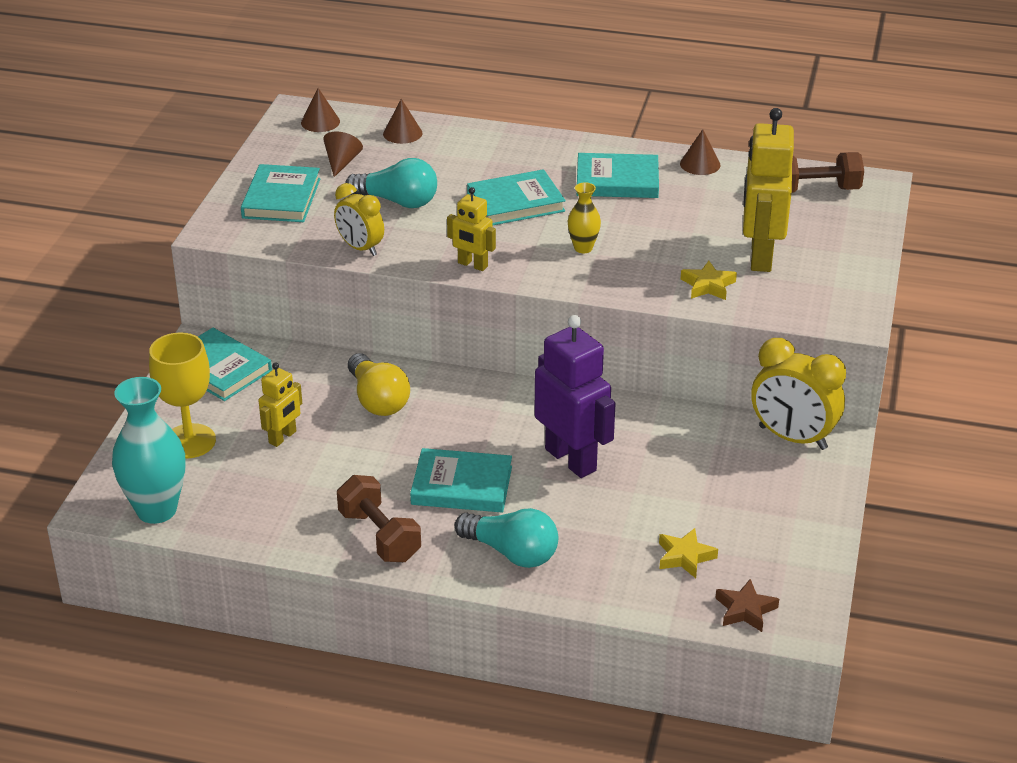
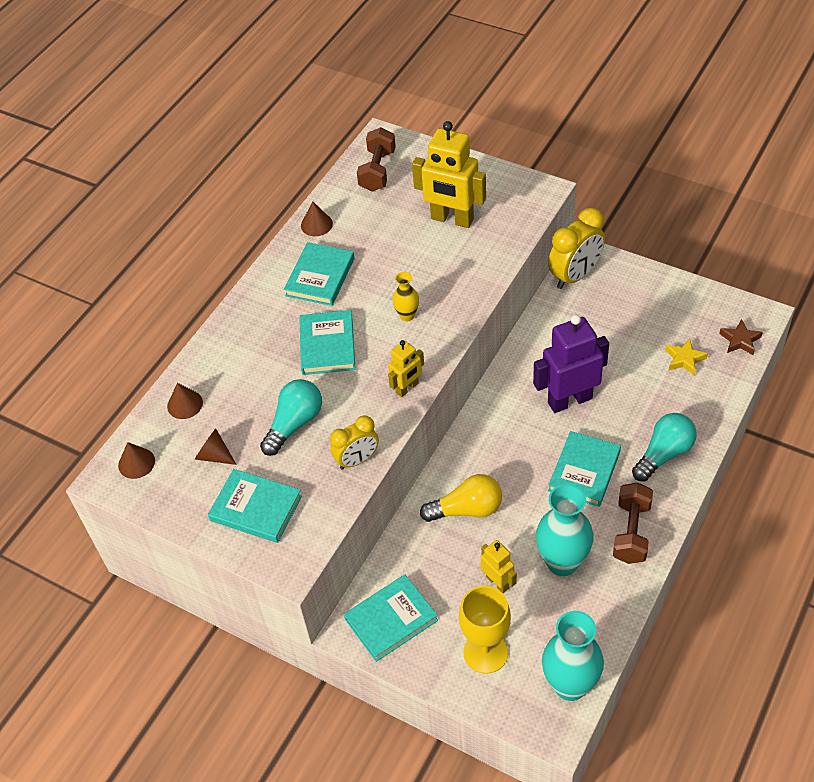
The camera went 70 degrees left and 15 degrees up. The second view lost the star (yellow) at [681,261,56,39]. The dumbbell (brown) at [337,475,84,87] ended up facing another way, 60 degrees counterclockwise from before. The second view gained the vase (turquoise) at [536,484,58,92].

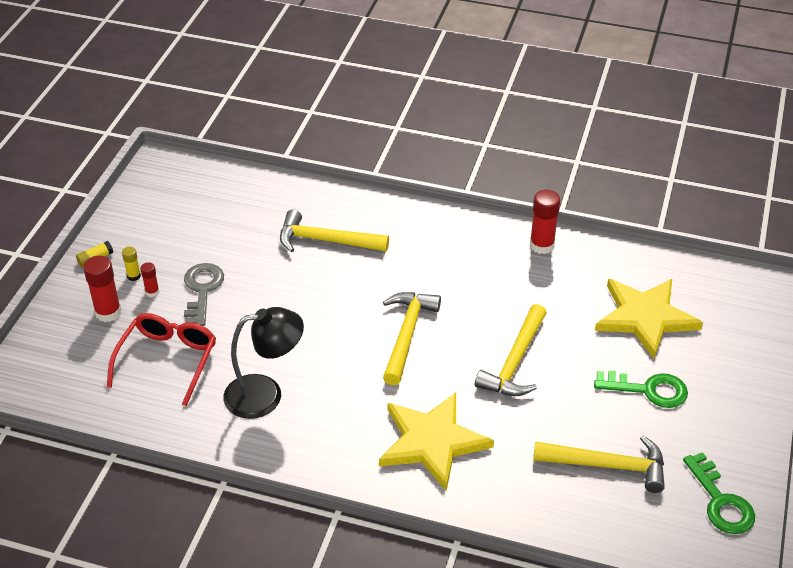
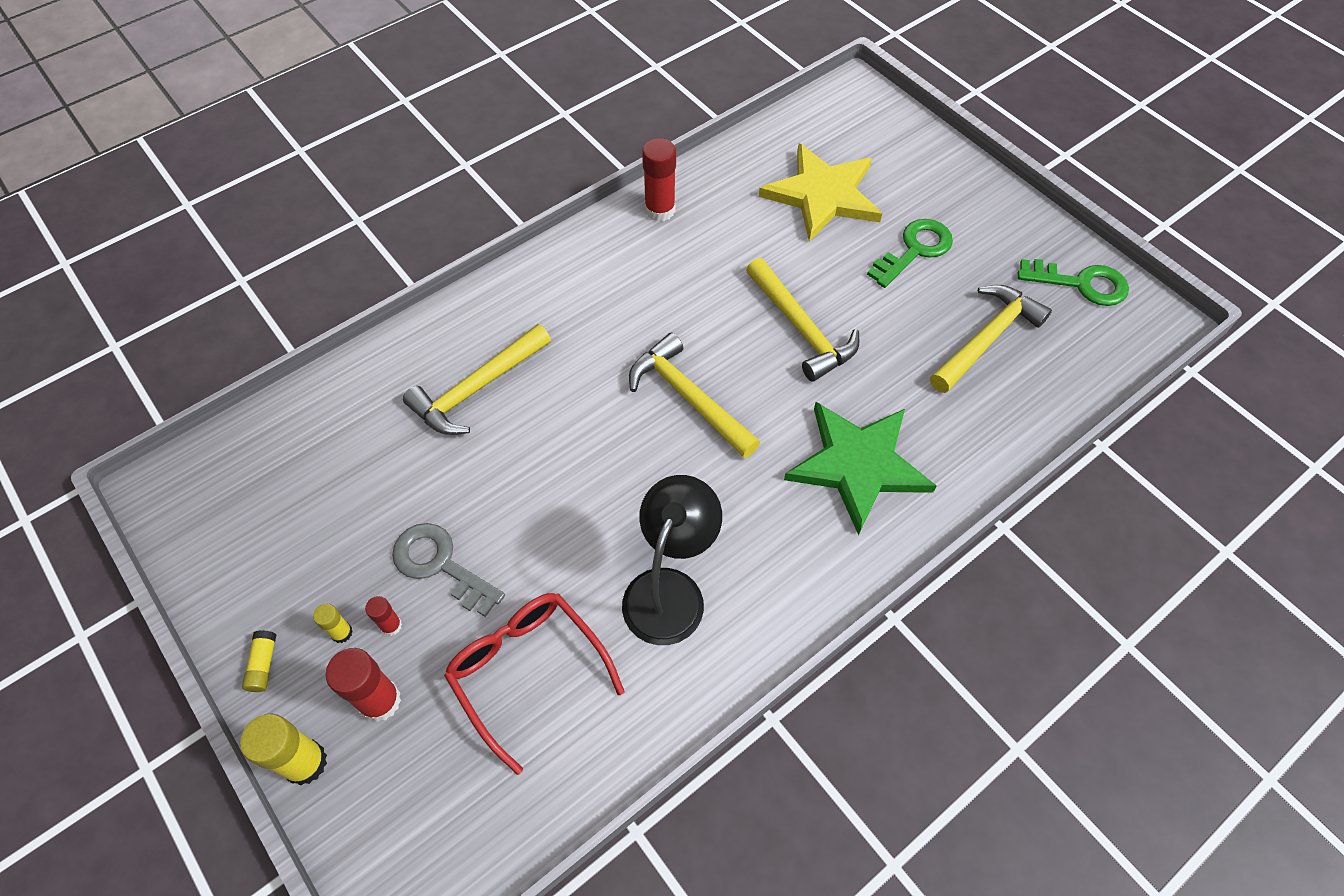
The camera went 55 degrees left and 15 degrees up. What was the star (yellow) at [379,393,115,98] turned into the star (green) at [784,402,153,133]. The second view gained the glue stick (yellow) at [240,714,87,71].

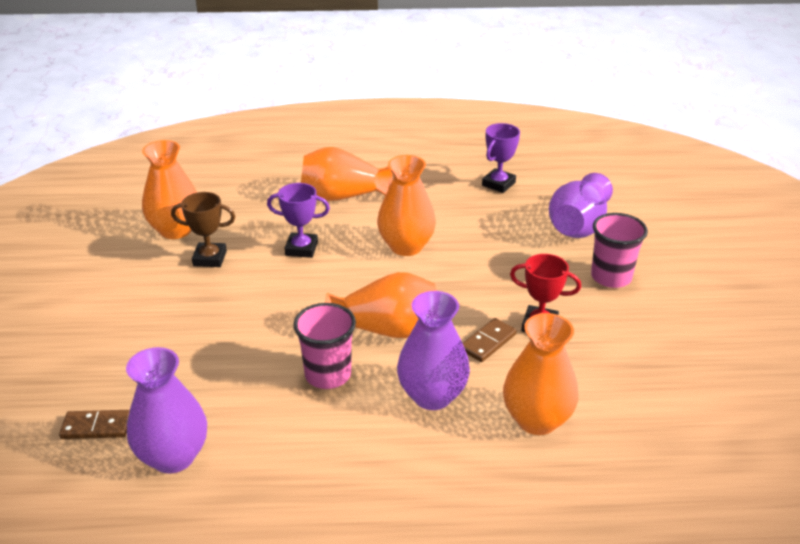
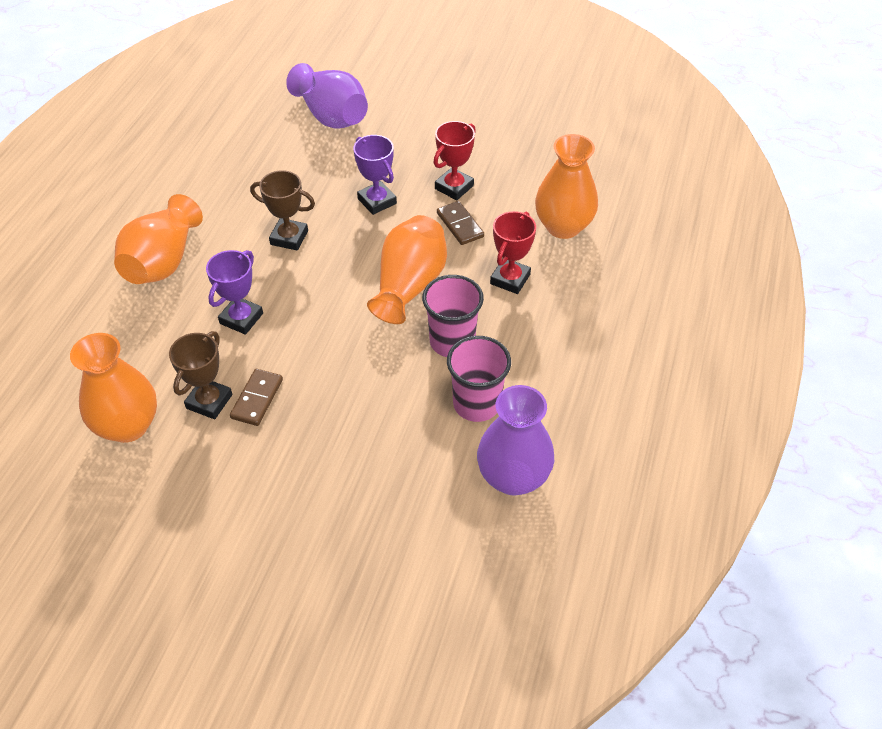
The camera went 70 degrees left and 15 degrees up. The trophy (purple) ended up elsewhere, having gone from [482,123,38,70] to [353,135,44,80]. Where the vase (orange) stood at [377,155,59,101], the trophy (brown) came to stand at [250,170,65,80]. The cup (pink) ended up elsewhere, having gone from [591,213,57,75] to [447,336,64,86]. Where the vase (purple) stood at [397,291,73,119], the trophy (red) came to stand at [490,211,46,83]. The domino (brown) ended up elsewhere, having gone from [59,410,71,29] to [230,369,53,57].

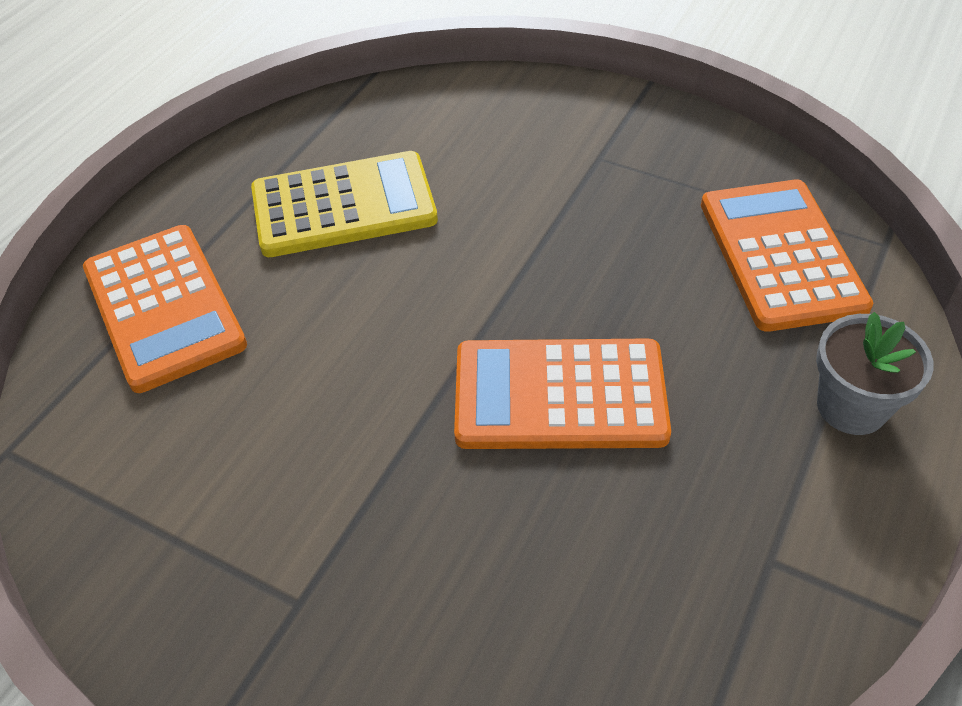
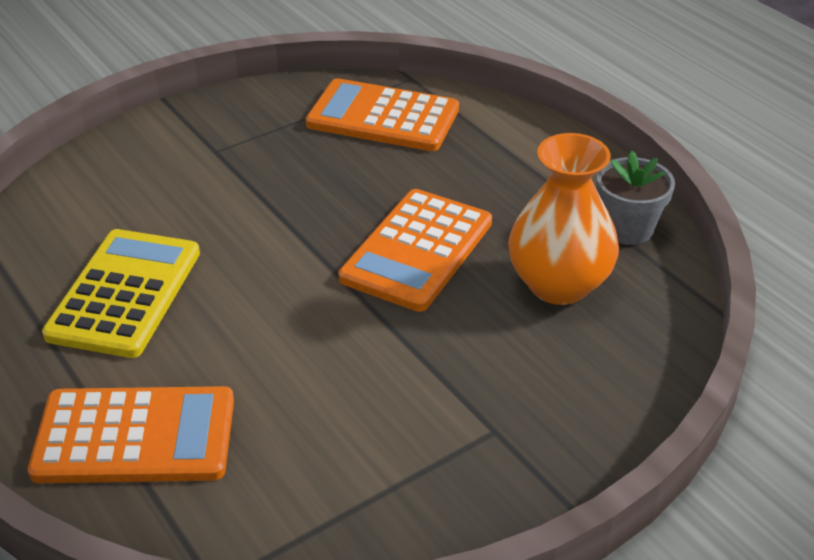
The camera went 65 degrees left and 10 degrees down. The flower pot (grey) ended up elsewhere, having gone from [816,312,118,123] to [596,151,79,94]. The second view gained the vase (orange) at [508,133,111,172].

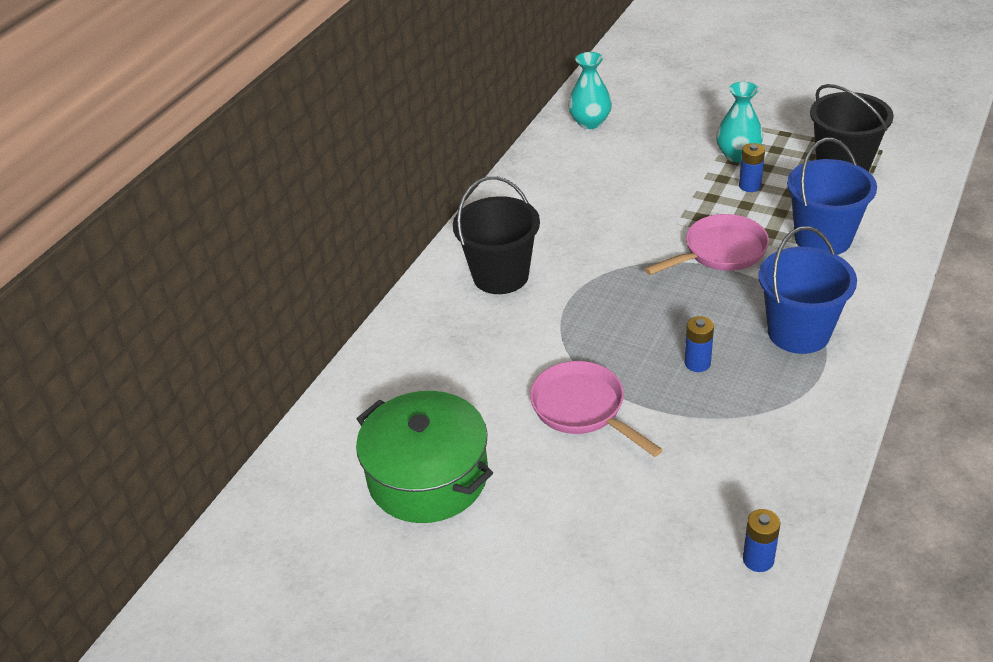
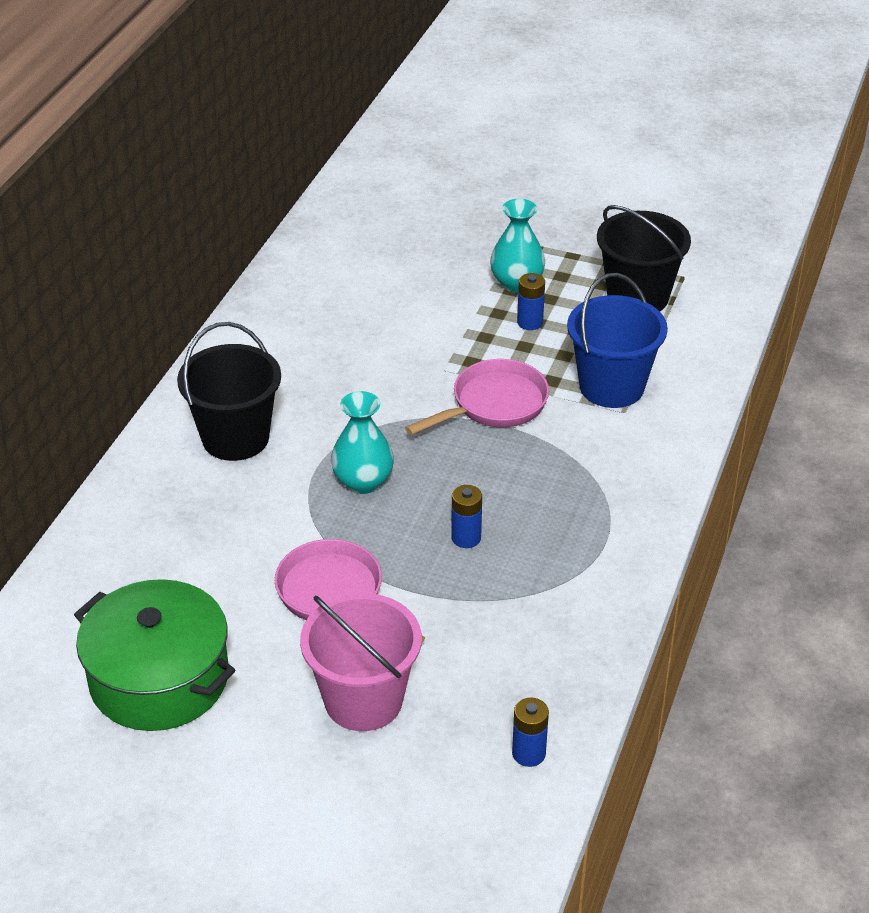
The camera went 10 degrees left and 0 degrees up. The vase (turquoise) ended up elsewhere, having gone from [568,52,44,77] to [331,391,63,103]. The second view lost the bucket (blue) at [758,226,99,128]. The second view gained the bucket (pink) at [300,593,122,138].

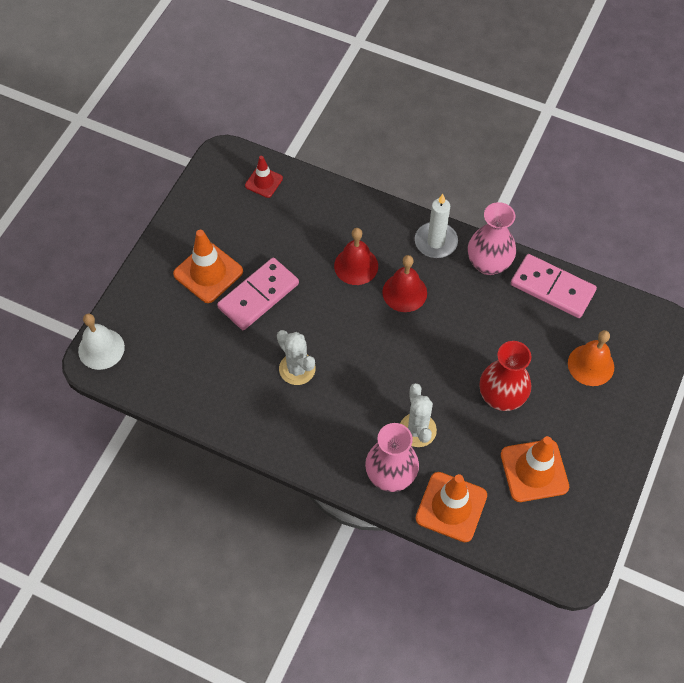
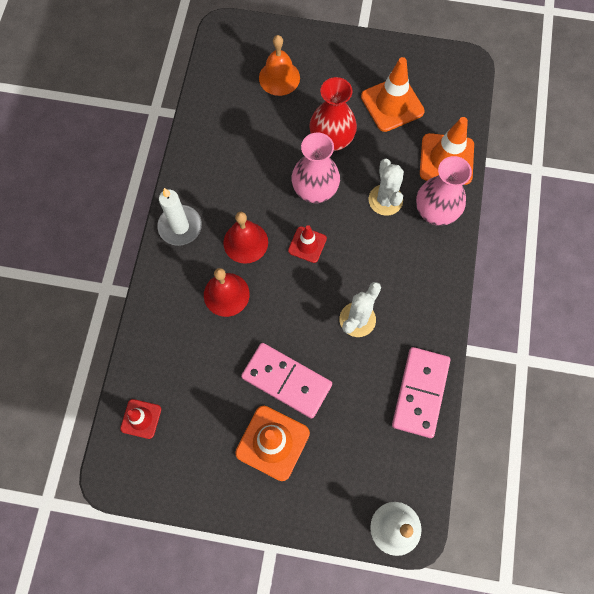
The camera went 105 degrees left and 10 degrees up. The vase (pink) ended up elsewhere, having gone from [468,202,48,73] to [292,133,48,70]. The domino (pink) ended up elsewhere, having gone from [511,254,86,64] to [392,347,58,91]. The cactus (white) at [400,383,37,64] ended up facing another way, 75 degrees counterclockwise from before. The second view gained the traffic cone (red) at [288,225,39,38].

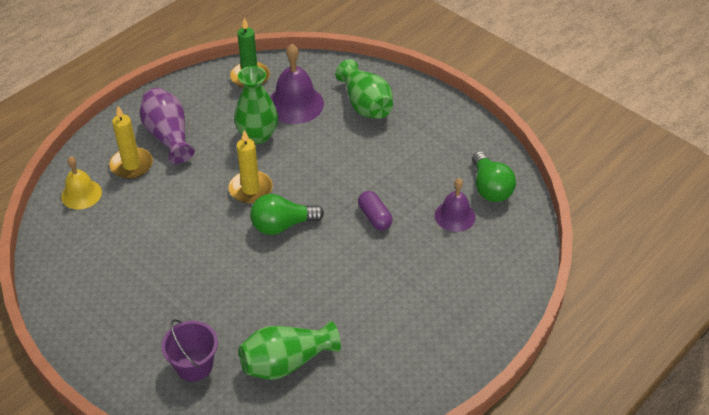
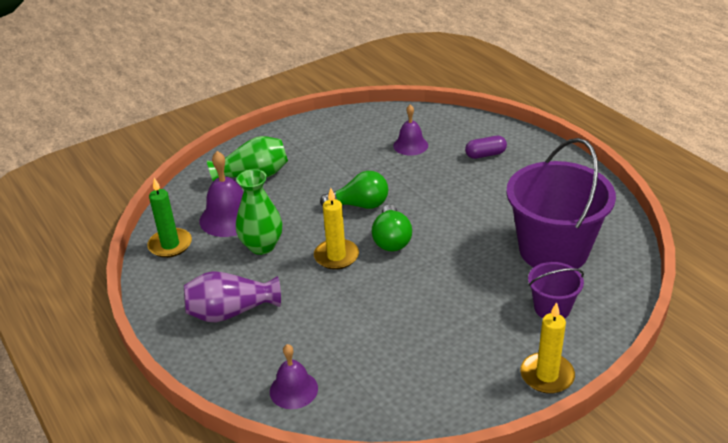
The camera went 75 degrees left and 10 degrees down. The candle (yellow) ended up elsewhere, having gone from [109,106,44,73] to [520,302,55,92]. The light bulb (green) ended up elsewhere, having gone from [472,151,44,51] to [320,171,68,38]. What was the bell (yellow) at [61,156,41,53] turned into the bell (purple) at [270,344,48,65]. The capsule (purple) ended up elsewhere, having gone from [358,191,34,39] to [465,136,42,23]. Where the vase (green) stood at [239,321,102,59], the bucket (purple) came to stand at [506,138,110,131].

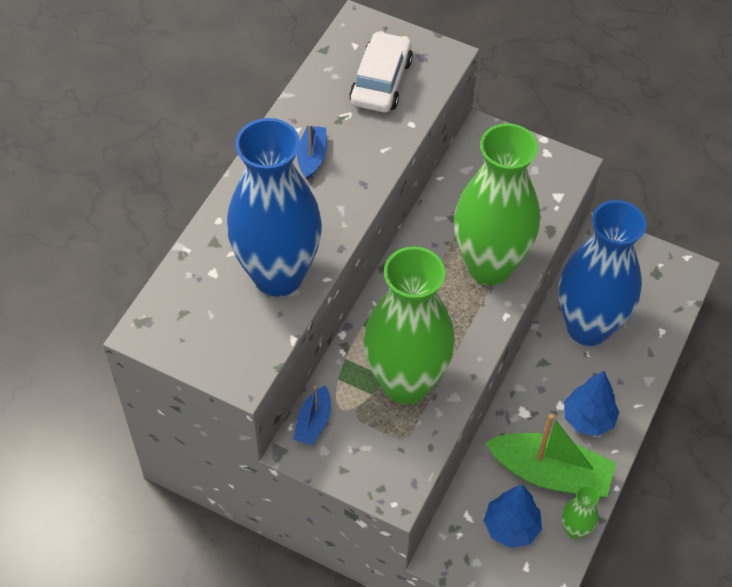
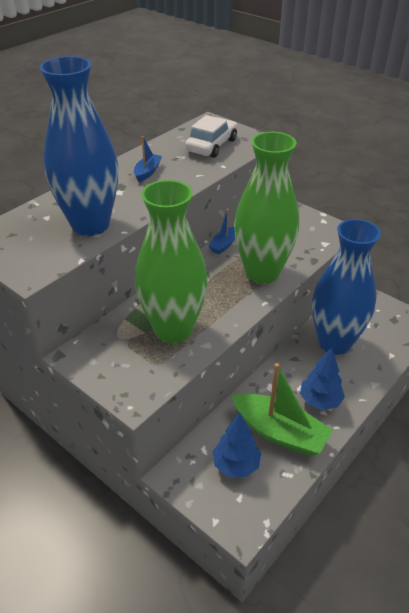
The camera went 15 degrees right and 15 degrees down. The boat (blue) ended up elsewhere, having gone from [293,385,38,60] to [208,209,27,45]. The second view lost the vase (green) at [562,485,37,54].

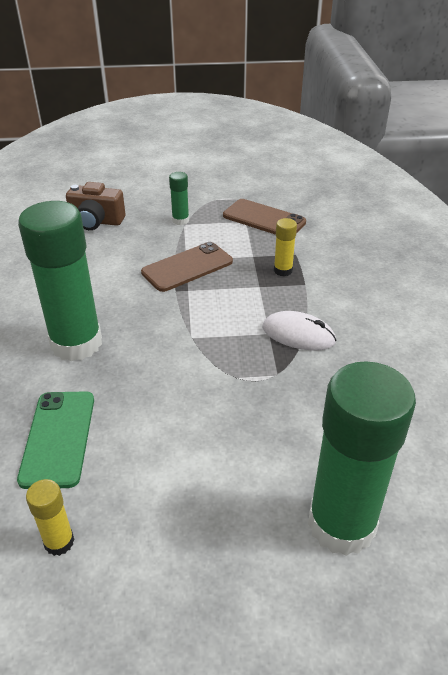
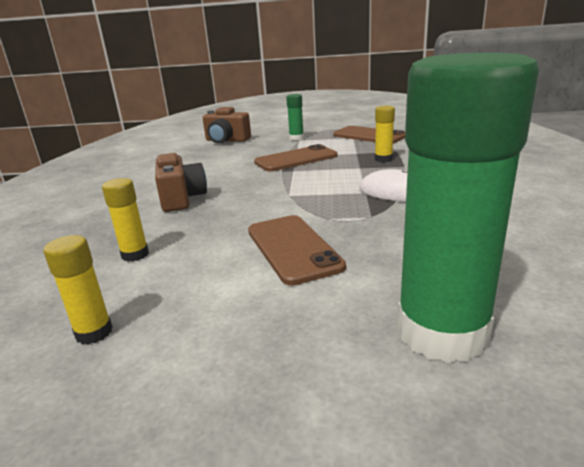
The camera went 10 degrees right and 15 degrees down. Where the glue stick (green) stood at [18,201,84,160], the camera (brown) came to stand at [155,153,52,59]. Where the phone (green) stood at [17,391,77,98], the glue stick (yellow) came to stand at [102,178,47,84]. The second view gained the phone (brown) at [248,215,98,71].

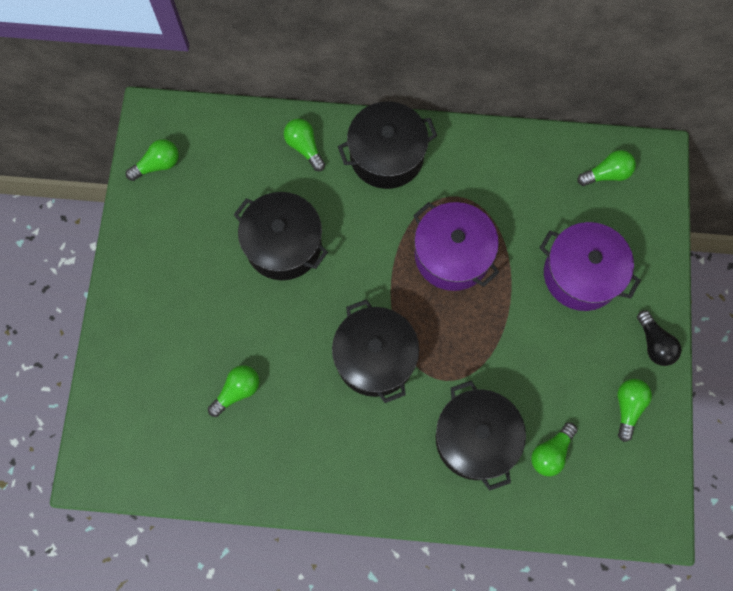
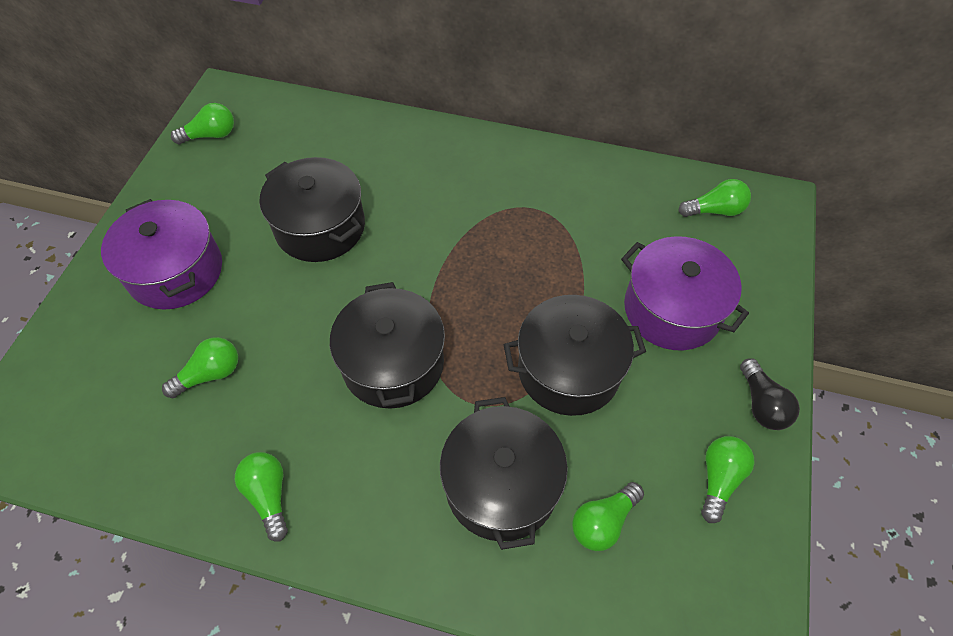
The camera went 10 degrees right and 15 degrees down. The pot (black) ended up elsewhere, having gone from [338,101,99,88] to [503,295,143,121]. The light bulb (green) ended up elsewhere, having gone from [284,119,41,52] to [235,452,53,89]. The pot (purple) ended up elsewhere, having gone from [413,202,87,89] to [101,199,121,111].

